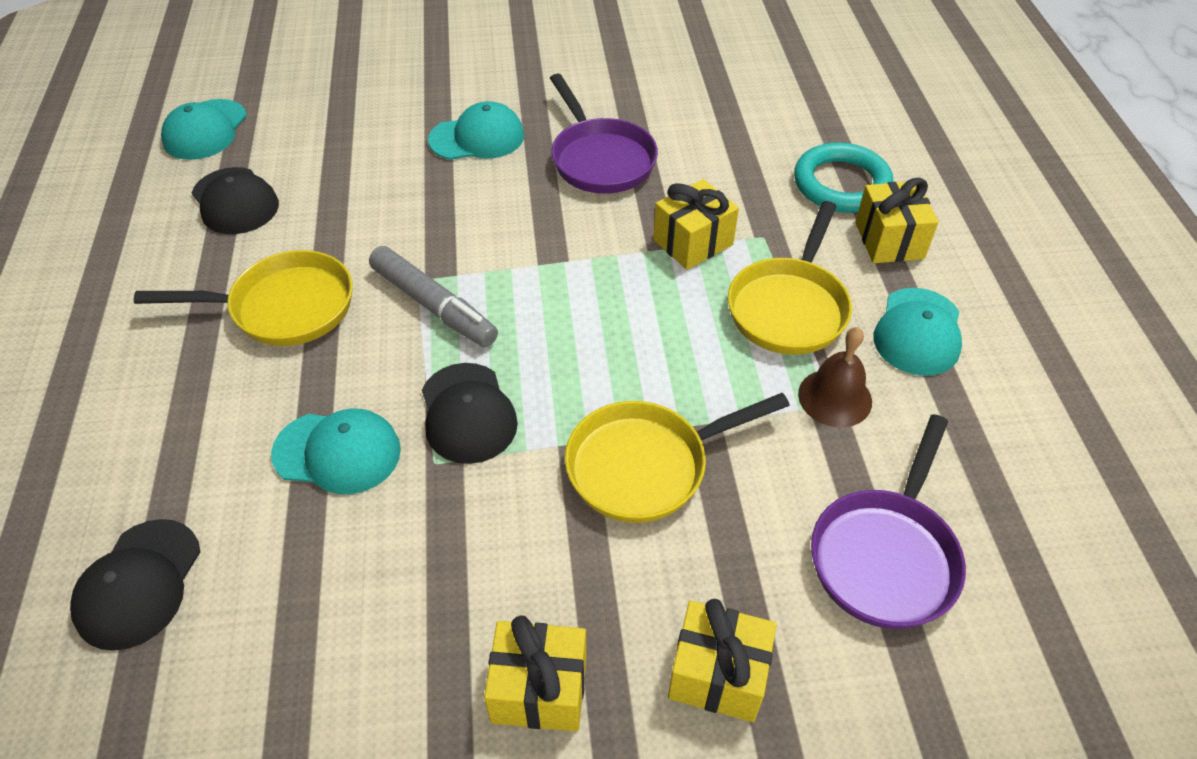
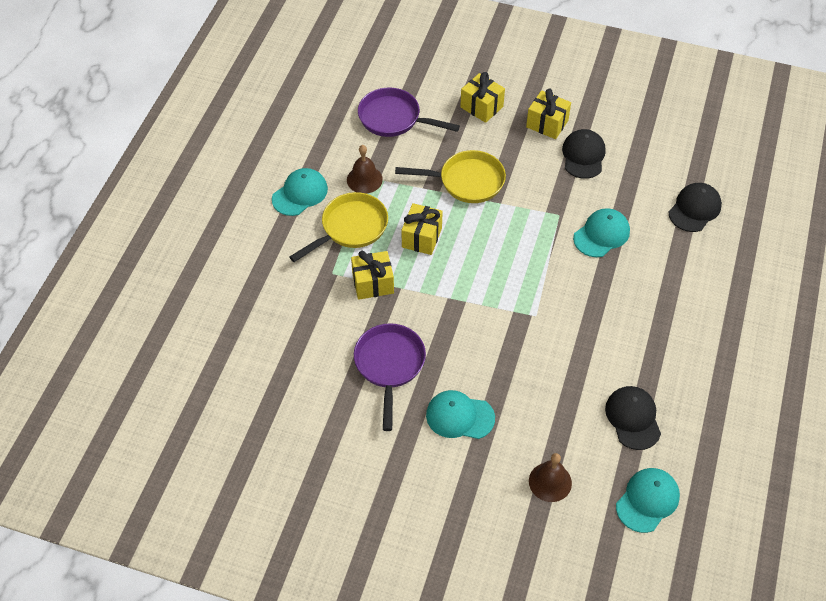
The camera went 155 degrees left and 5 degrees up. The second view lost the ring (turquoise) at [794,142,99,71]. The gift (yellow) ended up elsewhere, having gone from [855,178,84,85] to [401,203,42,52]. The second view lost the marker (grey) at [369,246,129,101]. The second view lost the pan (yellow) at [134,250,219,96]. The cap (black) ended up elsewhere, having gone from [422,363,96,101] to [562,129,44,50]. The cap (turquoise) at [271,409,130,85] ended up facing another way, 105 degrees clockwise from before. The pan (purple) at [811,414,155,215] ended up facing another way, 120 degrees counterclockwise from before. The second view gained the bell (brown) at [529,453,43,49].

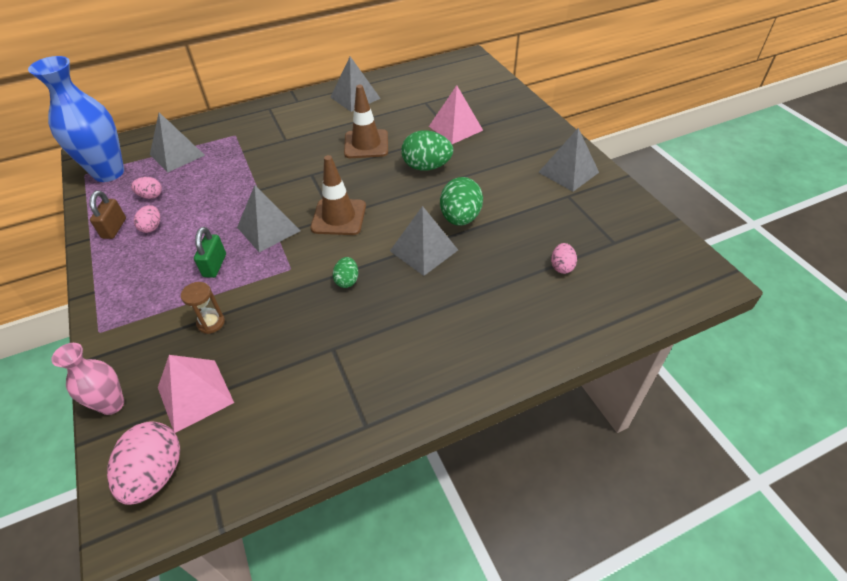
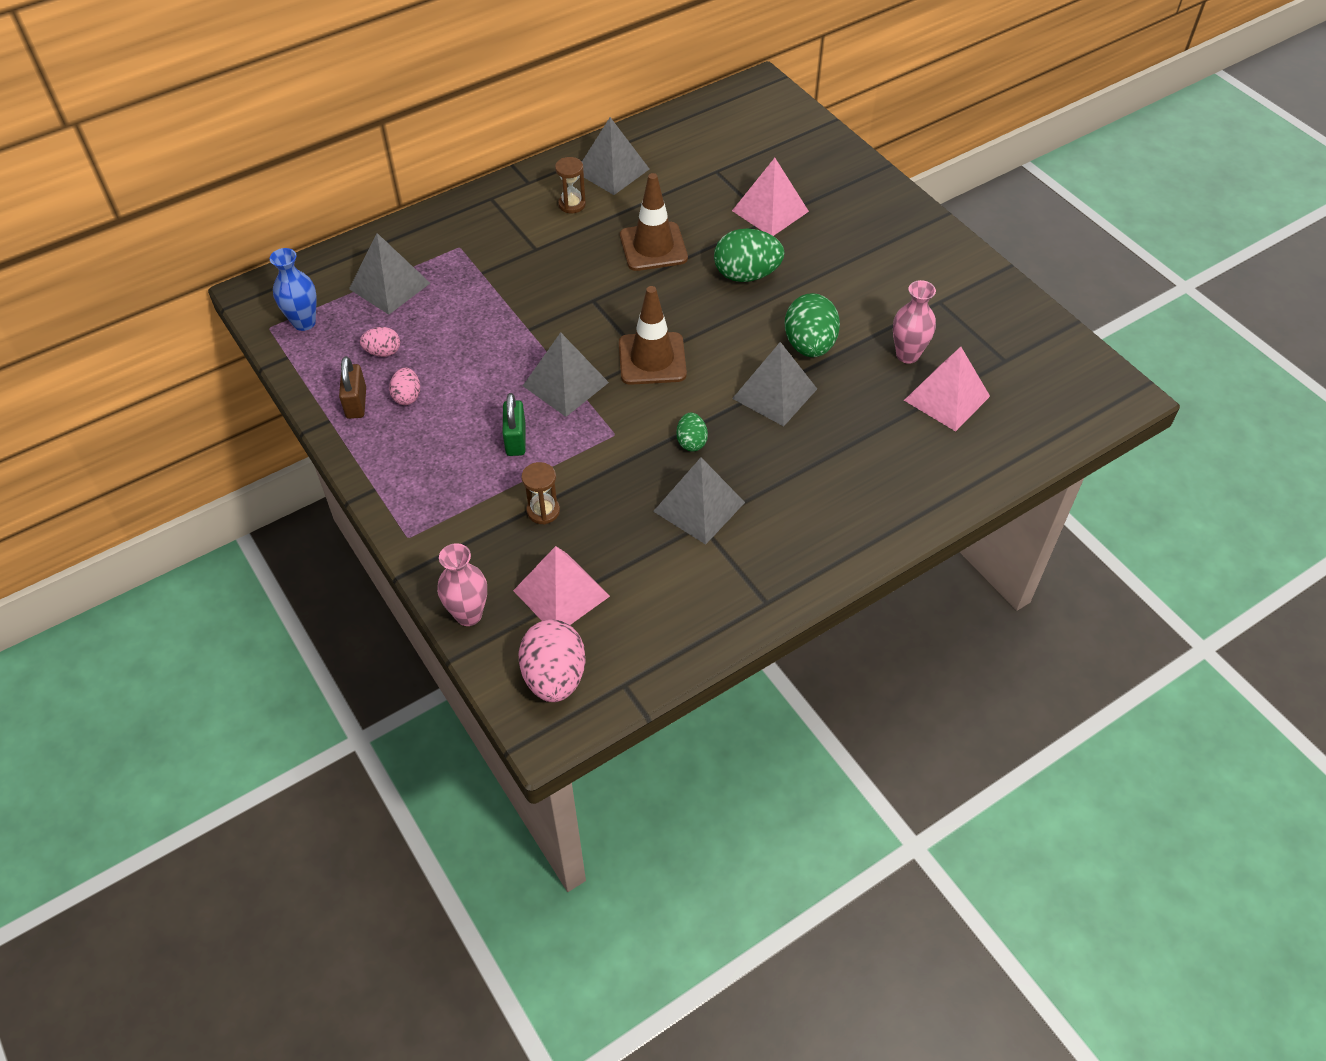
The camera went 10 degrees left and 5 degrees up. The size of the vase (blue) at [28,56,96,126] changed by a factor of 0.54. The pyramid (grey) ended up elsewhere, having gone from [538,128,61,64] to [653,458,92,87]. Where the egg (pink) stood at [551,243,26,31], the pyramid (pink) came to stand at [904,347,86,85]. The second view gained the hourglass (brown) at [555,157,31,56]. The second view gained the vase (pink) at [893,280,43,84].

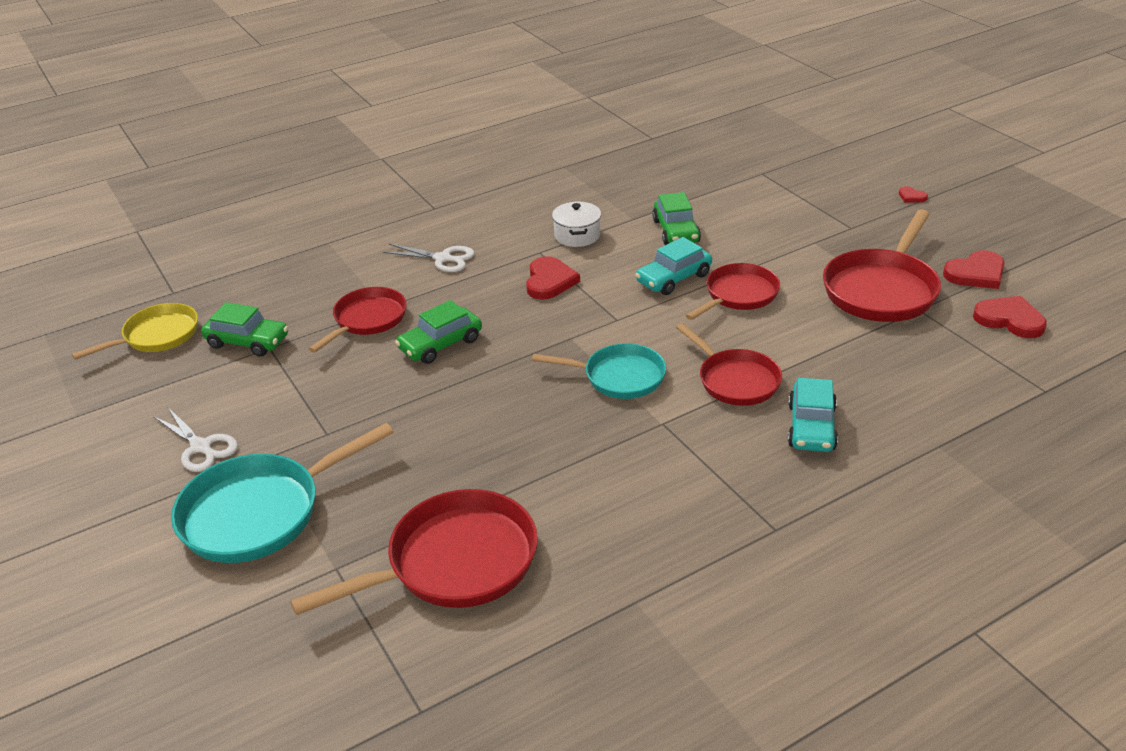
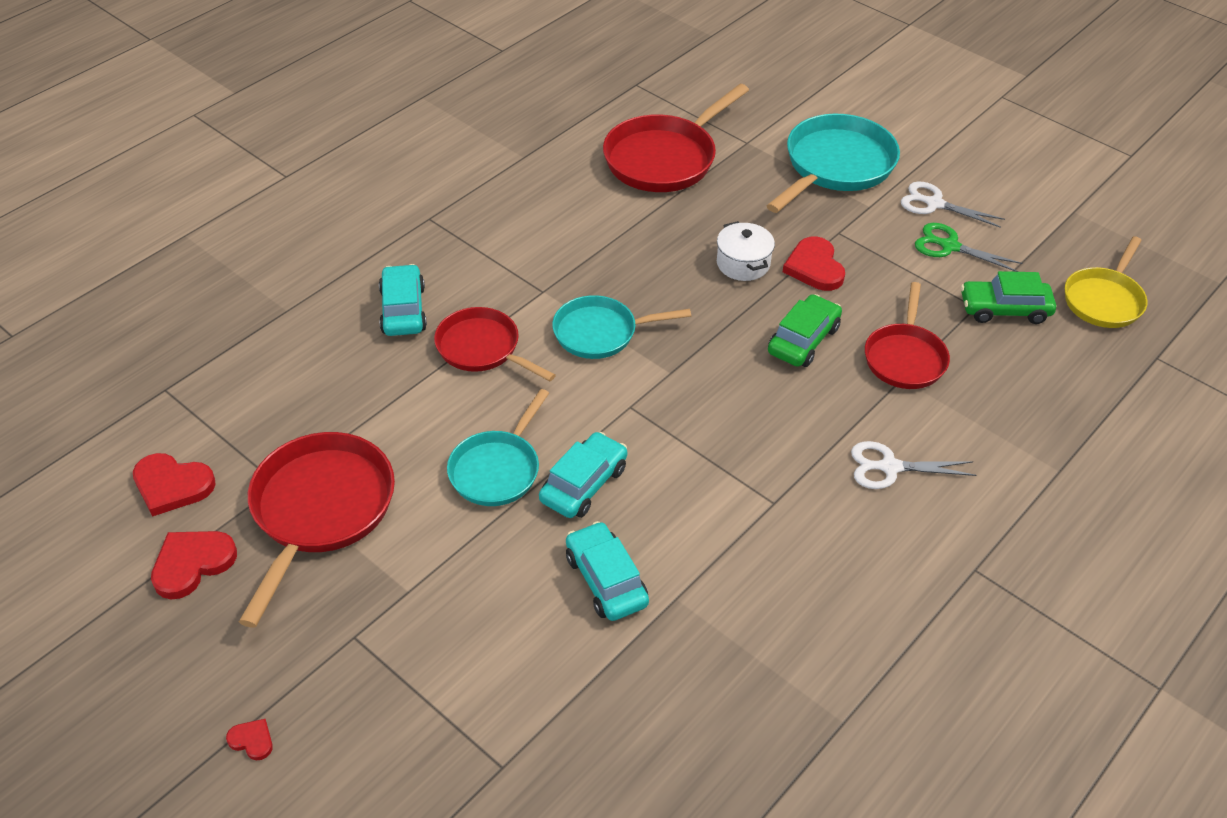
The camera went 160 degrees right and 10 degrees up. What was the car (green) at [652,192,49,53] turned into the car (turquoise) at [566,521,83,100]. The pot (white) ended up elsewhere, having gone from [552,202,49,45] to [717,221,58,60]. The heart (red) ended up elsewhere, having gone from [526,256,54,44] to [783,236,62,55]. What was the pan (red) at [686,263,94,57] turned into the pan (turquoise) at [447,389,102,117]. The second view gained the scissors (green) at [915,223,108,49].

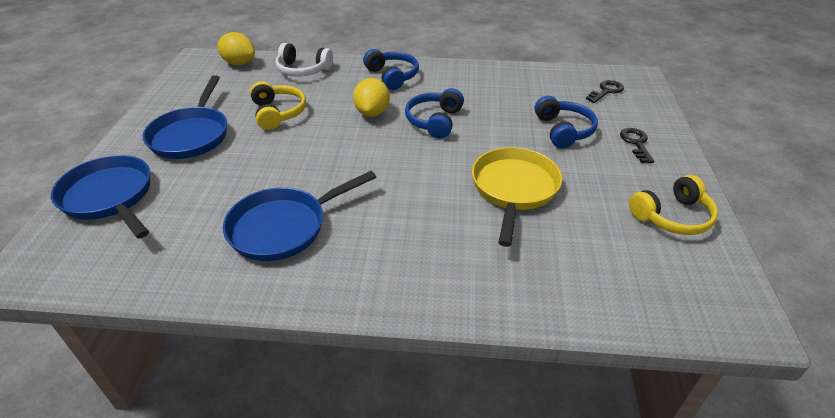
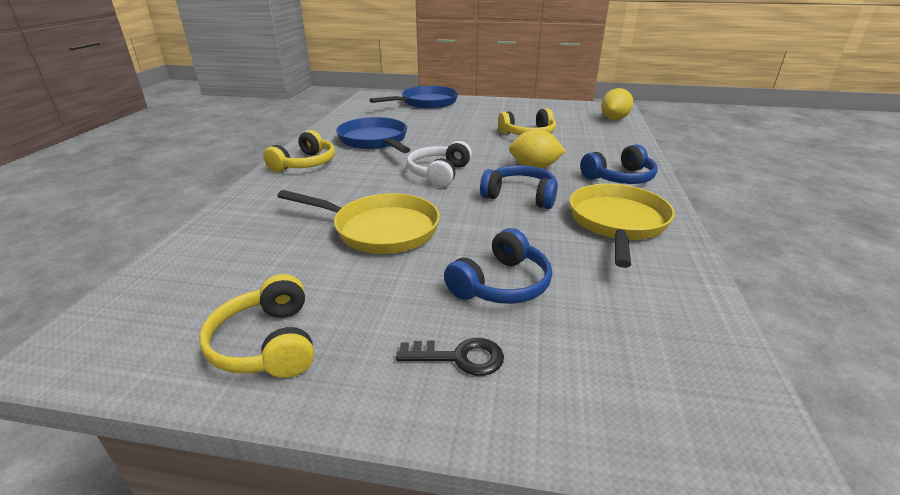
The camera went 95 degrees right and 10 degrees down. The headphones (white) ended up elsewhere, having gone from [275,43,58,34] to [407,141,65,46]. The second view lost the pan (blue) at [143,75,84,84]. The second view lost the key (black) at [586,80,38,23]. The headphones (blue) at [534,96,64,52] ended up facing another way, 45 degrees counterclockwise from before. The second view gained the headphones (yellow) at [263,130,72,42]. The second view gained the pan (yellow) at [569,184,106,84].

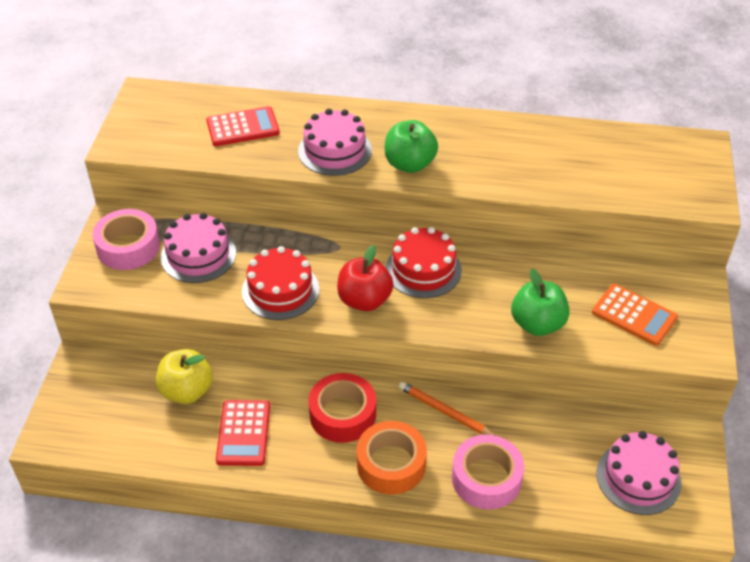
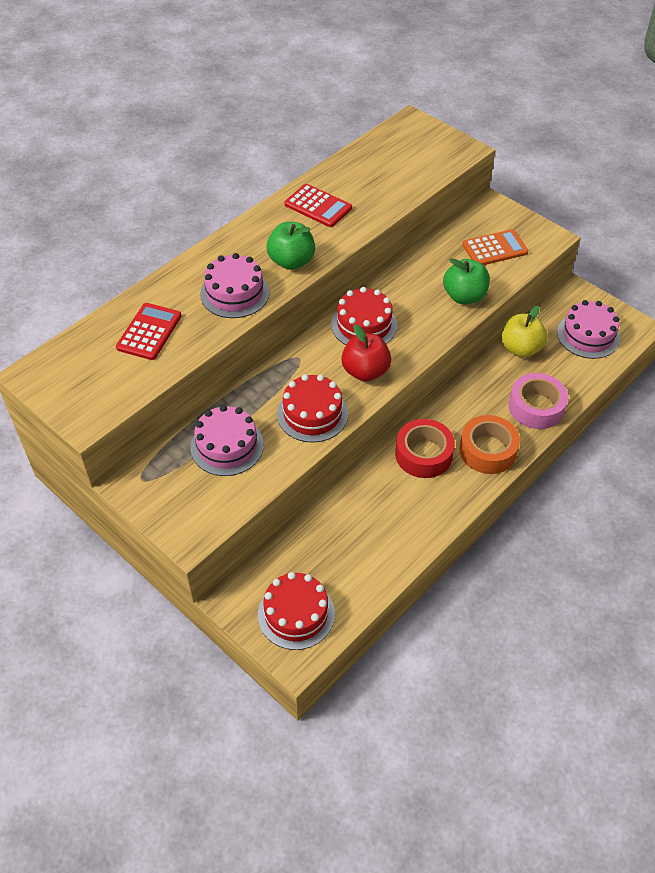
The camera went 55 degrees left and 5 degrees up. The second view lost the tape (pink) at [92,209,68,61]. The apple (yellow) ended up elsewhere, having gone from [156,349,57,55] to [501,306,46,52]. The second view lost the pencil (orange) at [399,381,97,55]. The calculator (red) ended up elsewhere, having gone from [216,400,54,66] to [284,184,68,43]. The second view gained the cake (red) at [258,572,77,78].

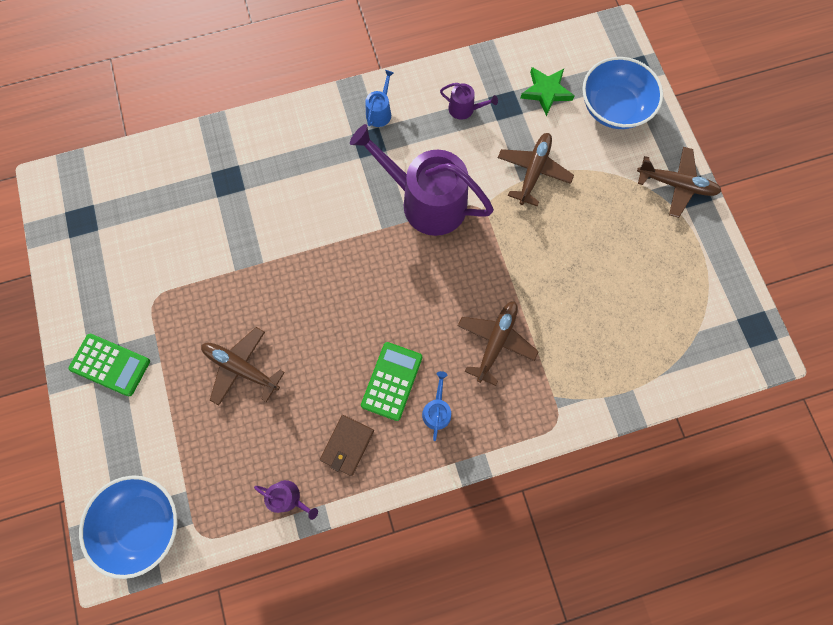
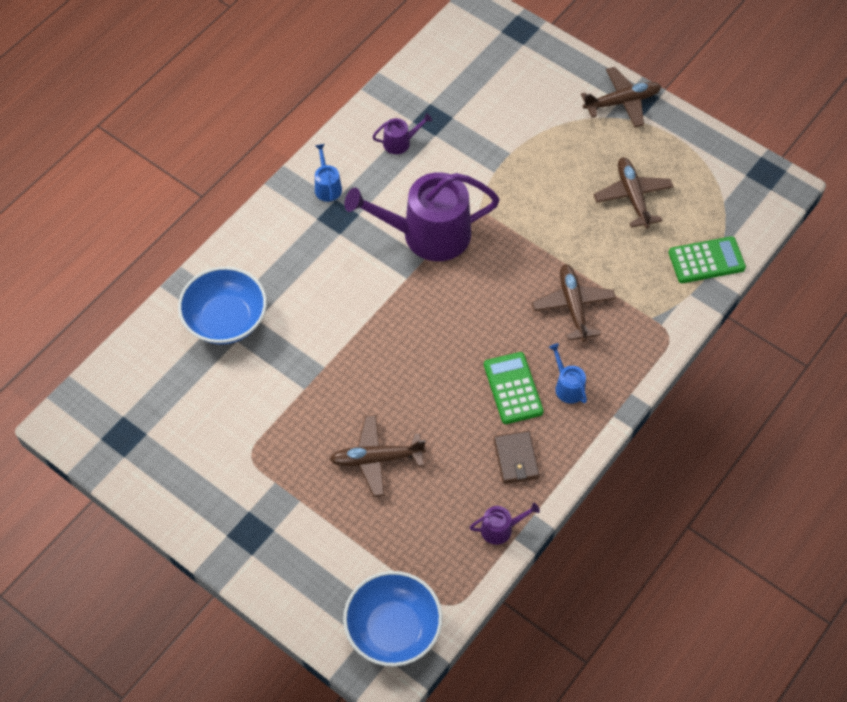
The camera went 35 degrees left and 15 degrees down. The bowl (blue) ended up elsewhere, having gone from [582,57,81,72] to [178,267,89,77]. The second view lost the star (green) at [520,67,54,49]. The plane (brown) ended up elsewhere, having gone from [498,133,76,73] to [593,157,80,71]. The calculator (green) ended up elsewhere, having gone from [69,334,81,62] to [669,236,77,47].

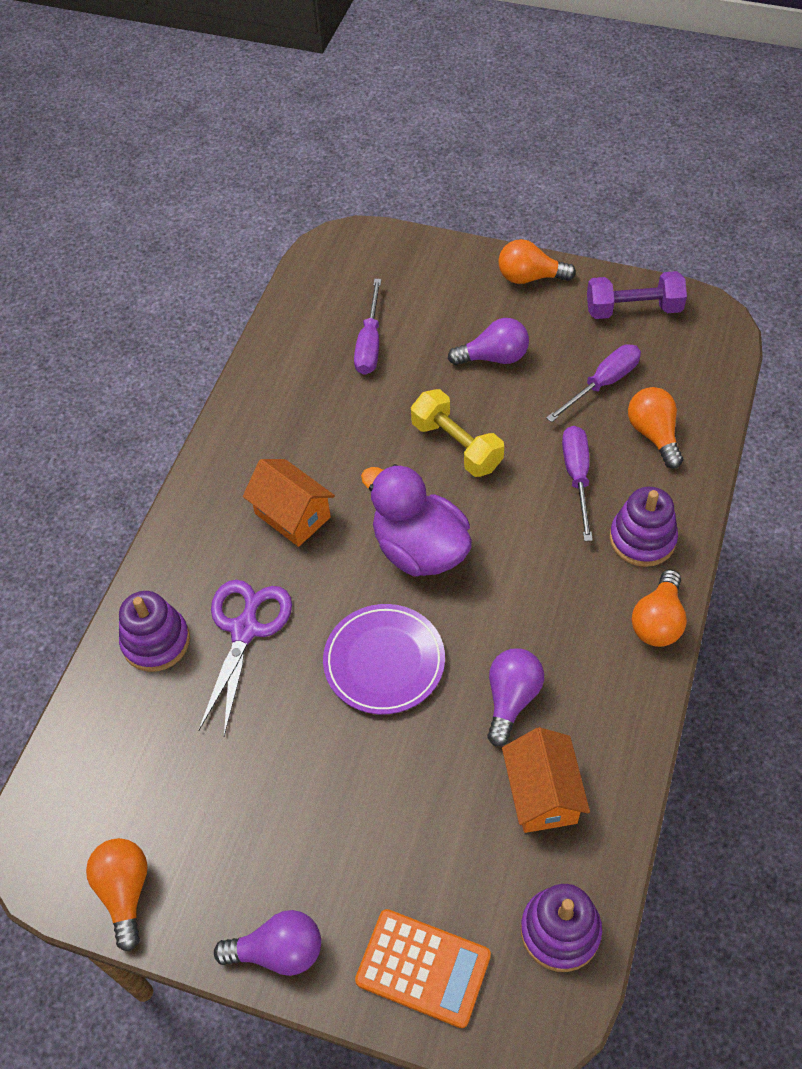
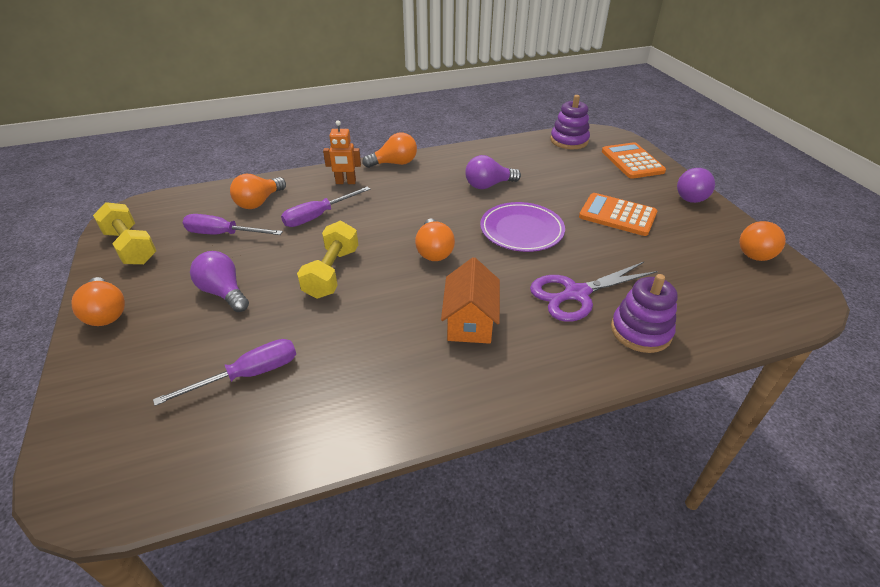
The camera went 130 degrees left and 15 degrees down. What was the dumbbell (purple) at [587,271,100,48] turned into the dumbbell (yellow) at [93,202,63,63]. Where the duck (purple) stood at [361,464,111,113], the light bulb (orange) came to stand at [415,219,40,42]. Where the stacking toy (purple) stood at [610,487,68,80], the robot (orange) came to stand at [323,120,38,64]. The second view lost the house (orange) at [502,727,88,106]. The light bulb (purple) at [214,910,107,66] ended up facing another way, 120 degrees counterclockwise from before. The second view gained the calculator (orange) at [579,193,78,43].

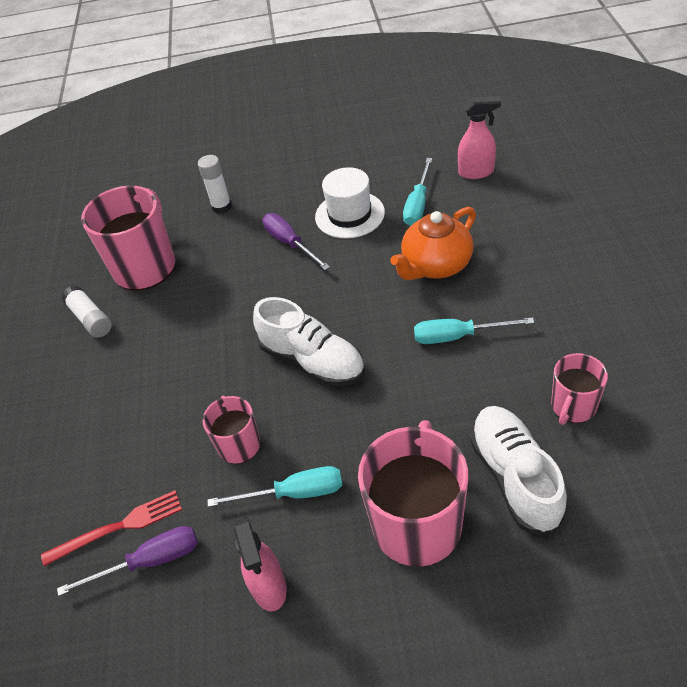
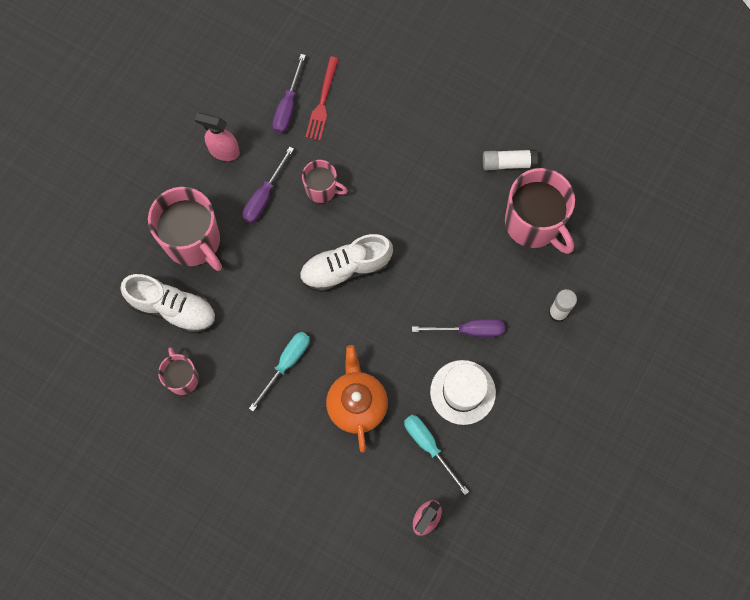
The camera went 120 degrees right and 25 degrees up. What was the screwdriver (turquoise) at [207,466,135,41] turned into the screwdriver (purple) at [242,147,52,76].

